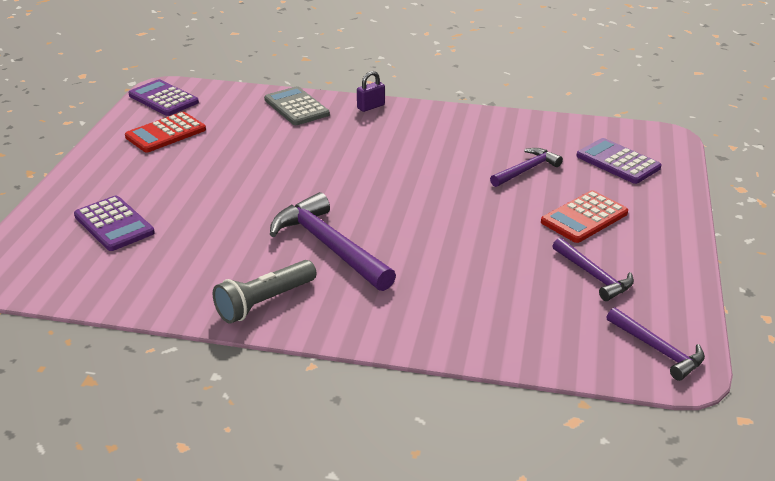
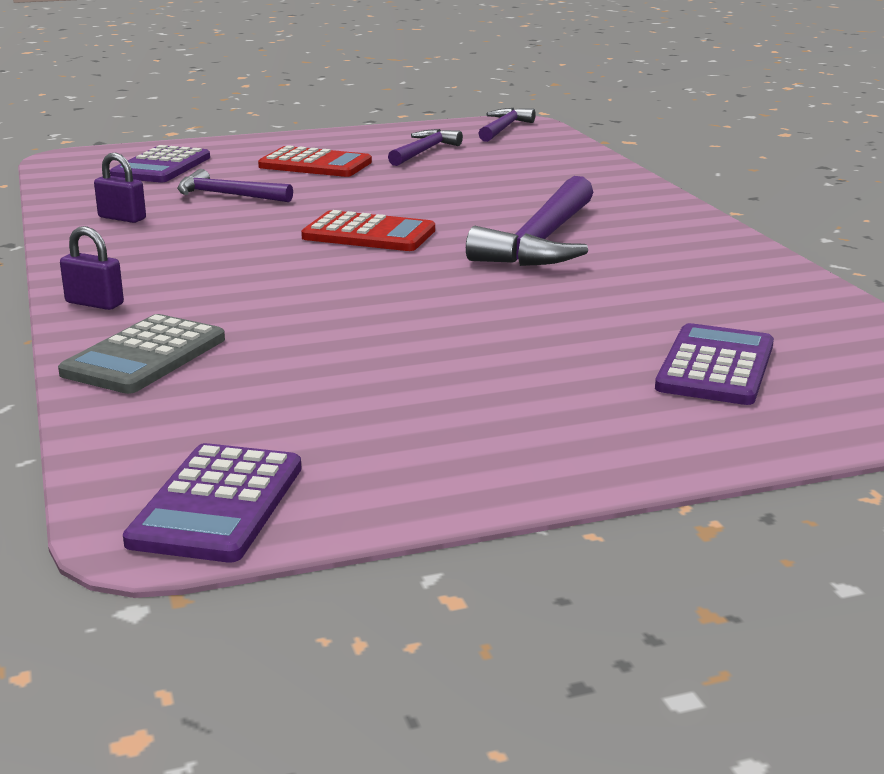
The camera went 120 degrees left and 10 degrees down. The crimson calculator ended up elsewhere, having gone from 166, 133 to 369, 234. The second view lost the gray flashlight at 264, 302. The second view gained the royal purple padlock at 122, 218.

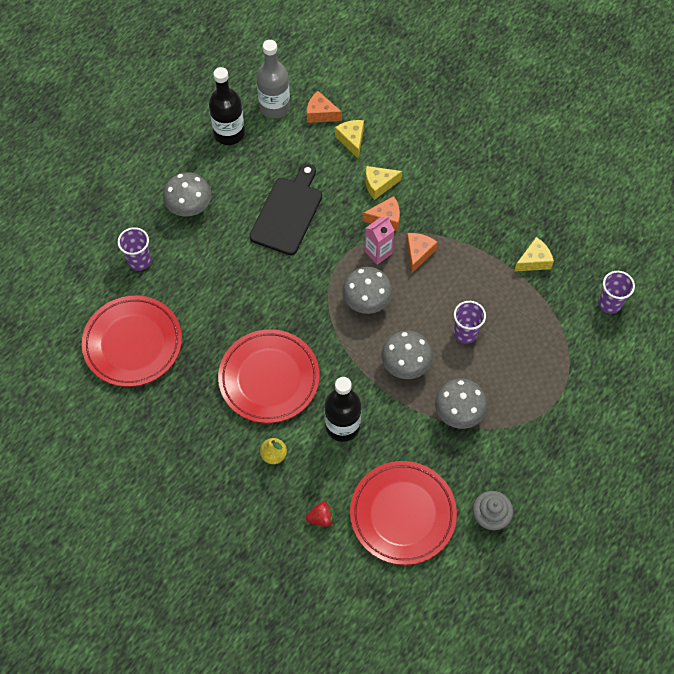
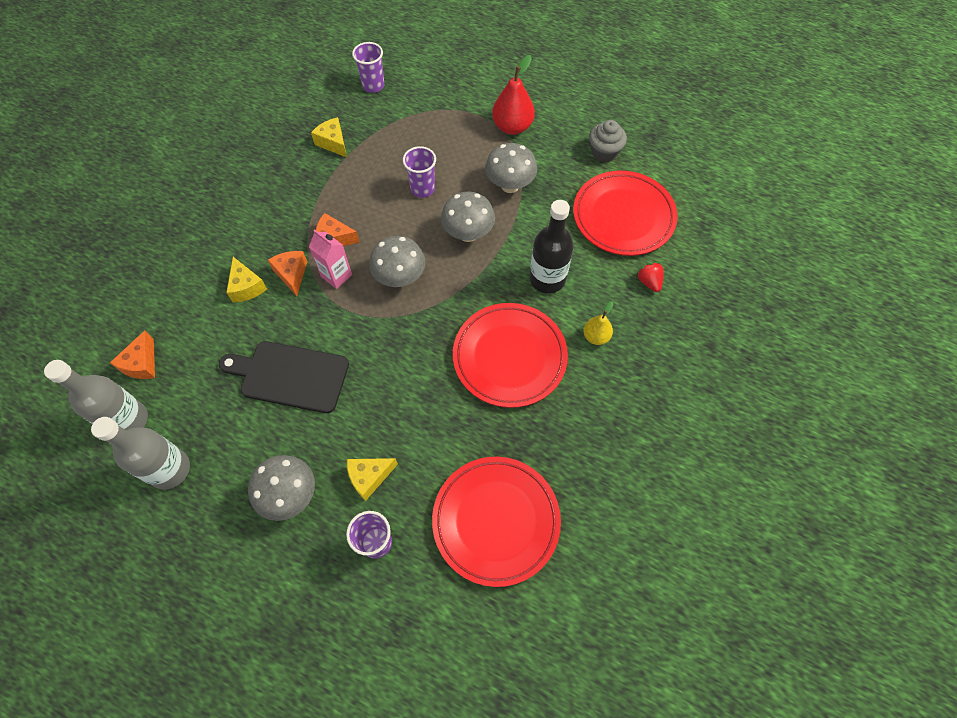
The camera went 100 degrees left and 0 degrees up. What was the ebony drink bottle at 229, 133 turned into the gray drink bottle at 170, 469. The yellow piece of cheese ended up elsewhere, having gone from 351, 140 to 369, 477. The second view gained the crimson pear at 512, 127.

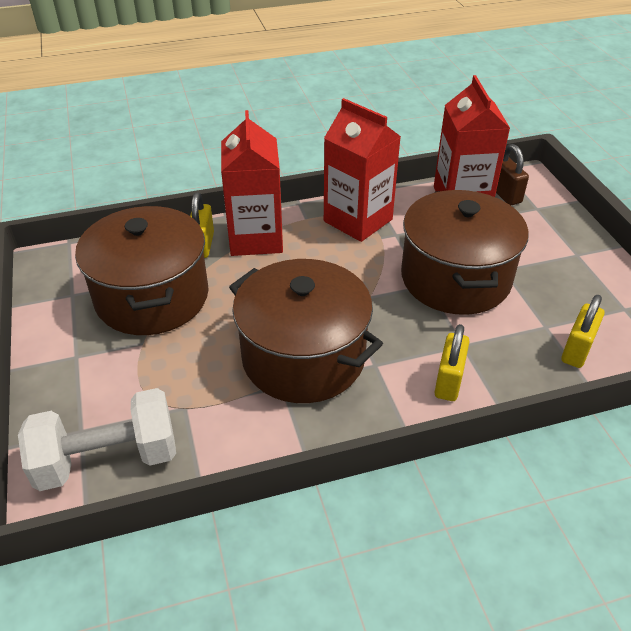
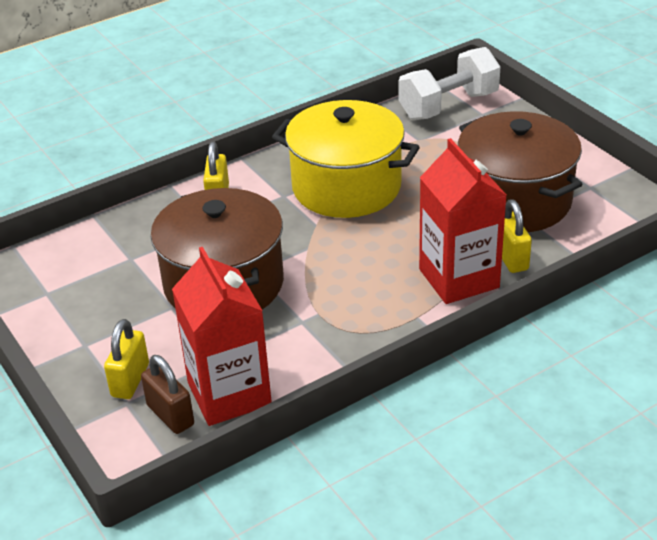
The camera went 165 degrees right and 5 degrees down. The second view lost the crimson milk carton at 358, 220. What was the russet stockpot at 303, 357 turned into the yellow stockpot at 346, 187. The yellow padlock ended up elsewhere, having gone from 577, 350 to 130, 380.

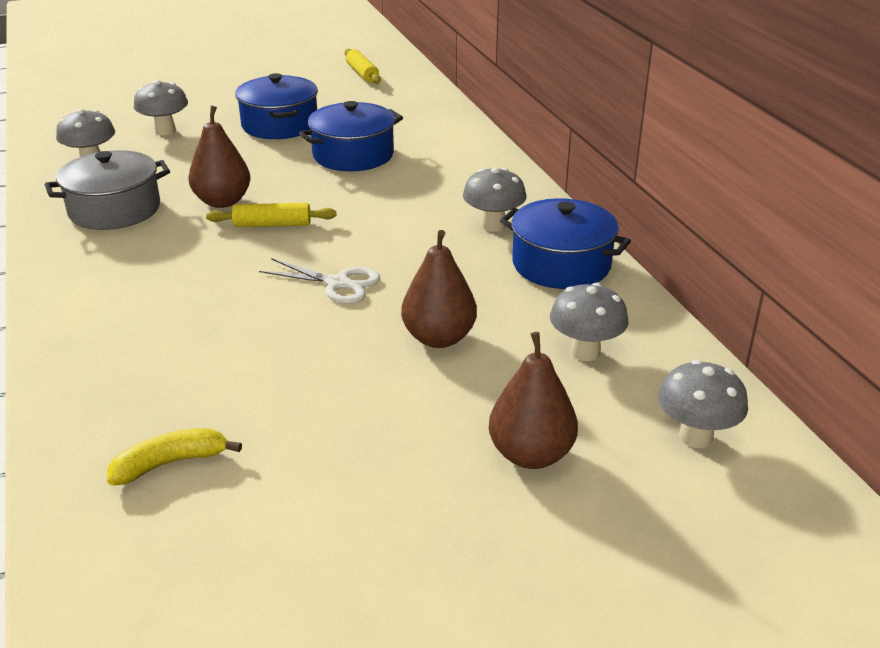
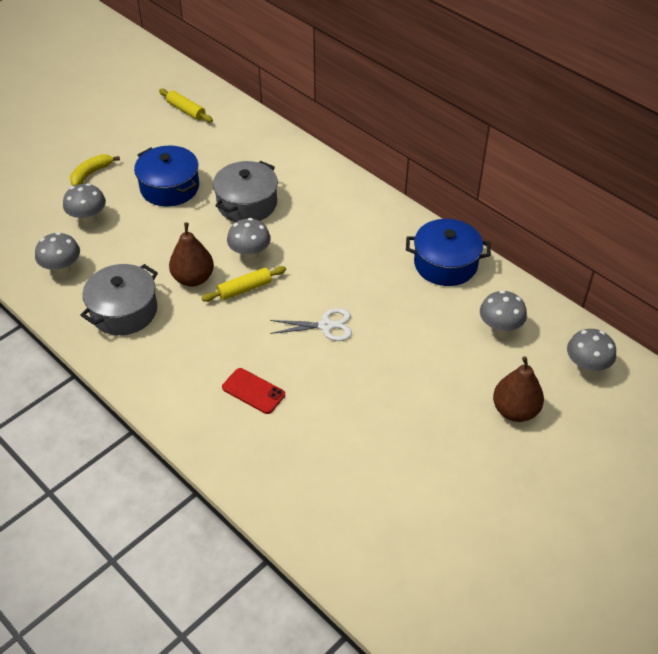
The camera went 25 degrees left and 15 degrees up. What was the cobalt stockpot at 353, 155 turned into the gray stockpot at 247, 204. The gray toadstool ended up elsewhere, having gone from 493, 225 to 250, 255. The second view lost the russet pear at 439, 338. The yellow banana ended up elsewhere, having gone from 170, 463 to 91, 173. The second view gained the crimson mobile phone at 253, 391.

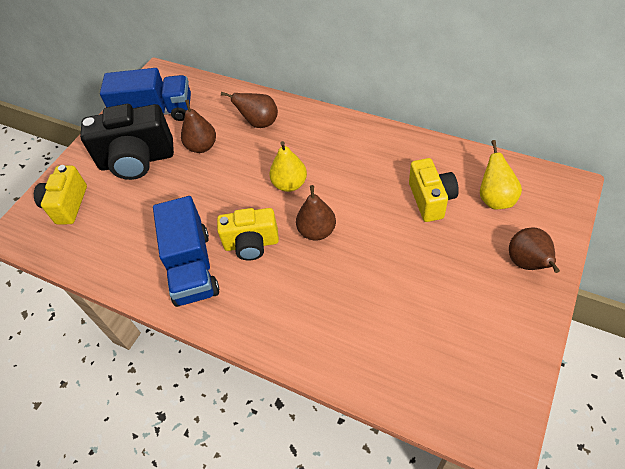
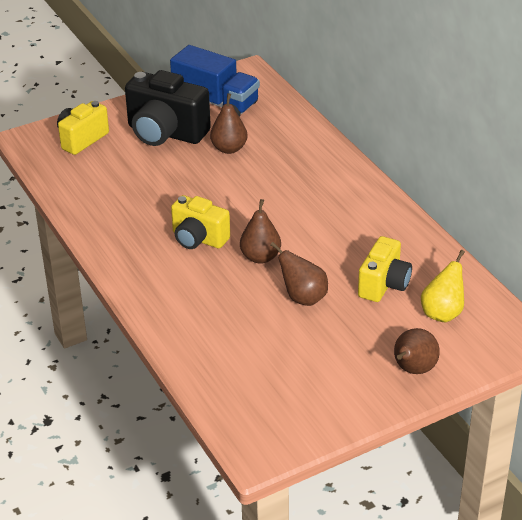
The camera went 30 degrees right and 15 degrees down. The russet pear ended up elsewhere, having gone from 259, 123 to 303, 298. The second view lost the yellow pear at 289, 184. The second view lost the cobalt truck at 192, 267.

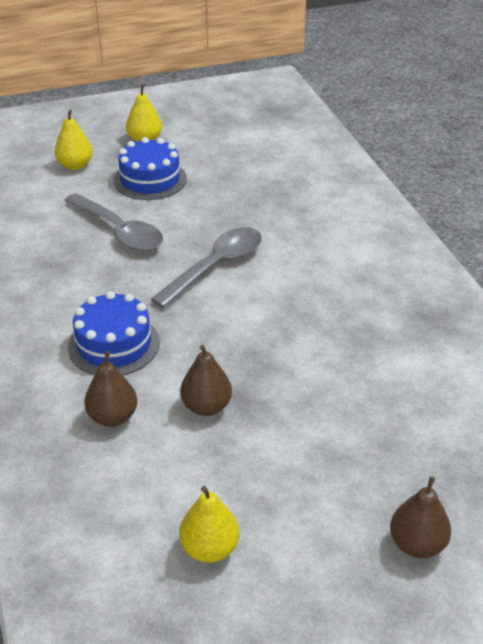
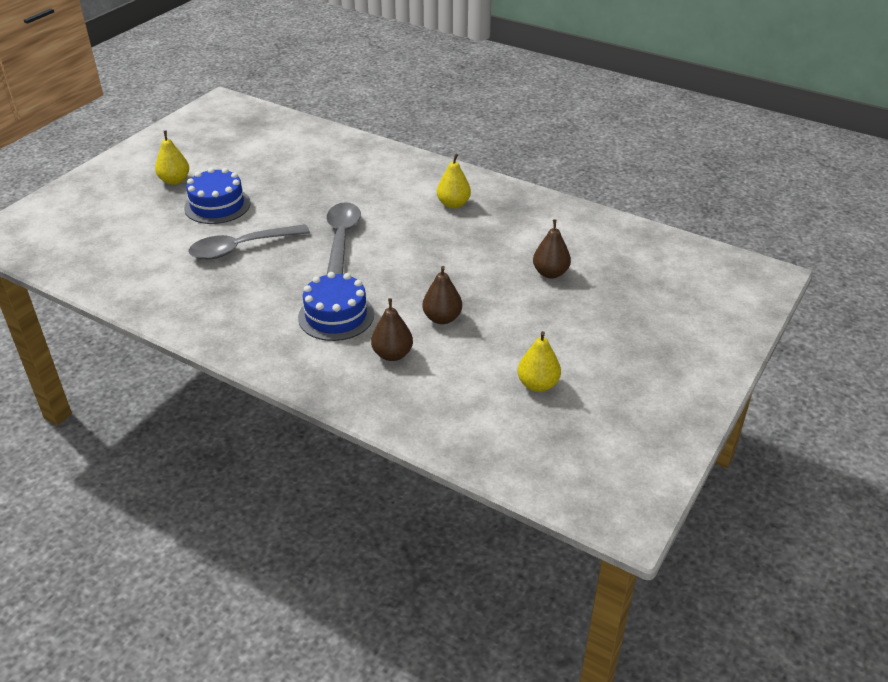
The camera went 40 degrees left and 0 degrees up. The yellow pear ended up elsewhere, having gone from 75, 165 to 453, 204. The gray teaspoon at 119, 231 ended up facing another way, 150 degrees clockwise from before. The russet pear ended up elsewhere, having gone from 417, 544 to 550, 273.

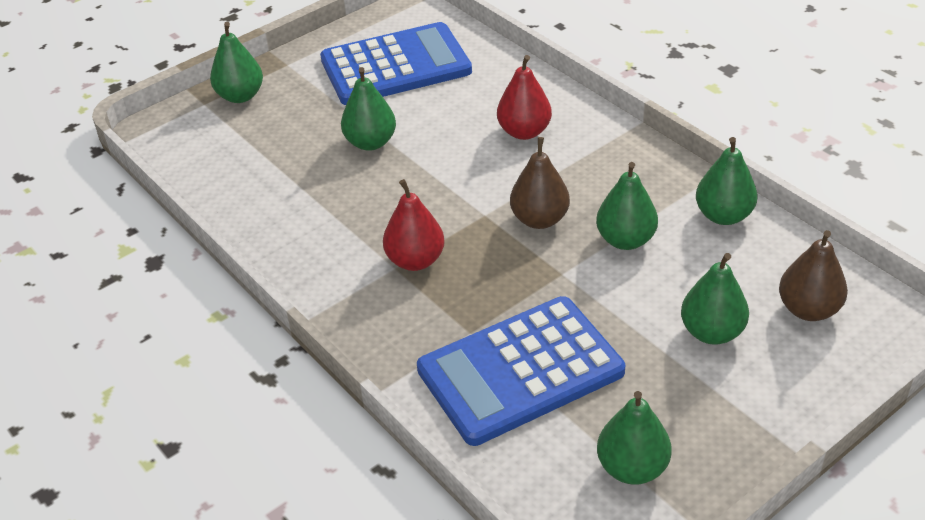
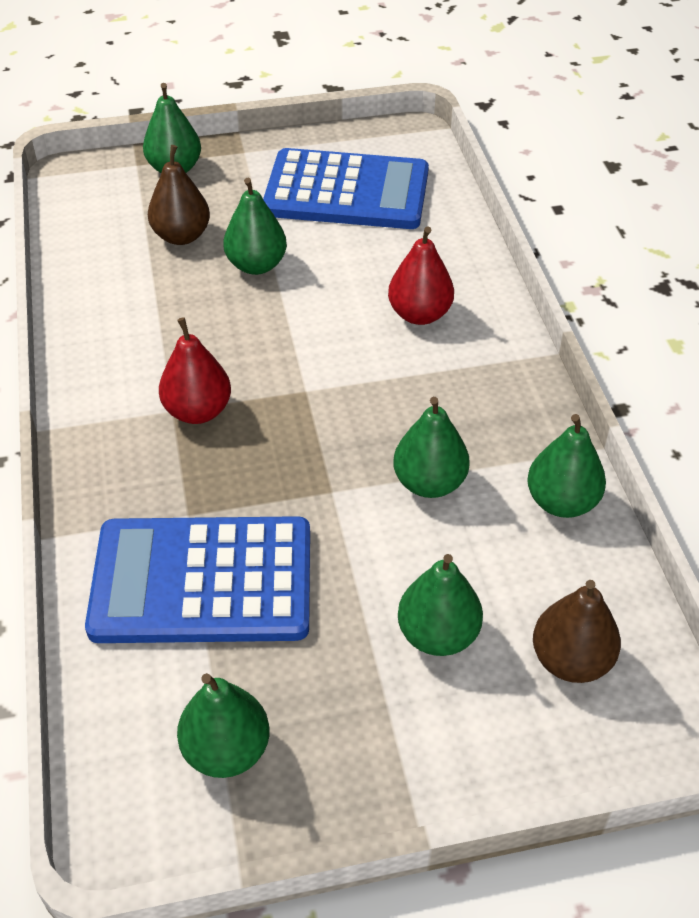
The camera went 25 degrees right and 5 degrees up. The russet pear ended up elsewhere, having gone from 539, 219 to 181, 236.

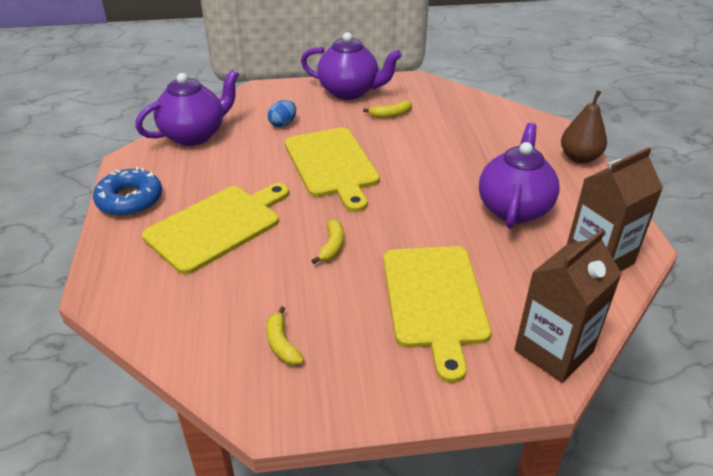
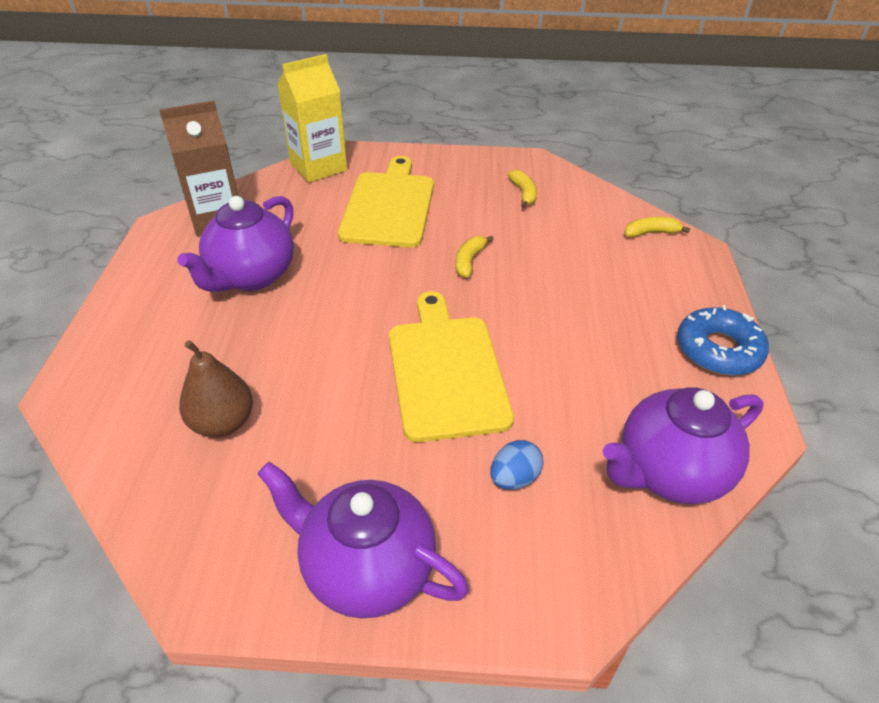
The camera went 170 degrees left and 5 degrees up. The russet pear ended up elsewhere, having gone from 579, 158 to 223, 423. The yellow banana ended up elsewhere, having gone from 391, 115 to 651, 233. The second view lost the yellow chopping board at 217, 226. What was the russet milk carton at 553, 351 turned into the yellow milk carton at 318, 167.

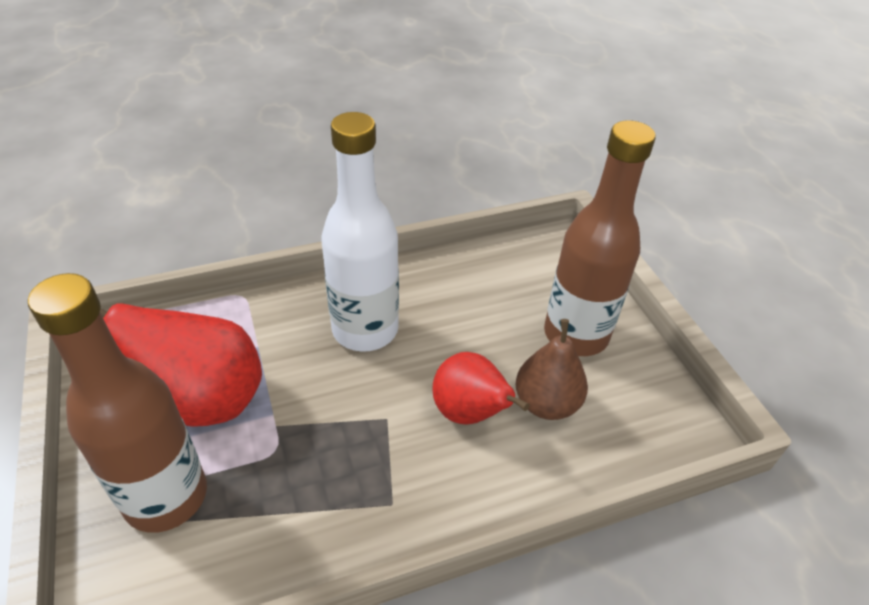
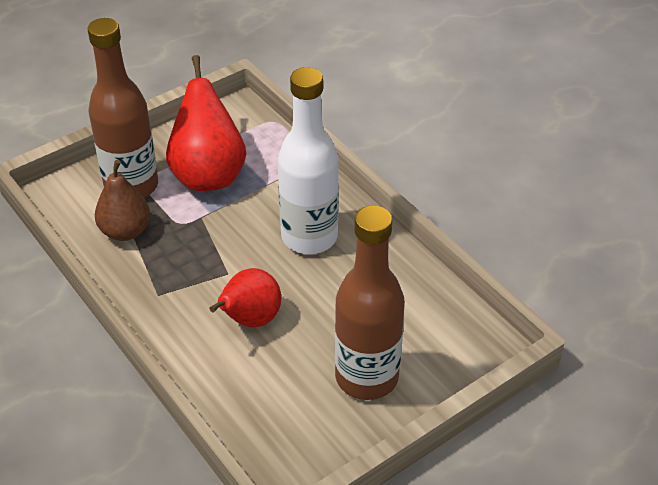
The camera went 75 degrees right and 0 degrees up. The russet pear ended up elsewhere, having gone from 546, 403 to 125, 231.

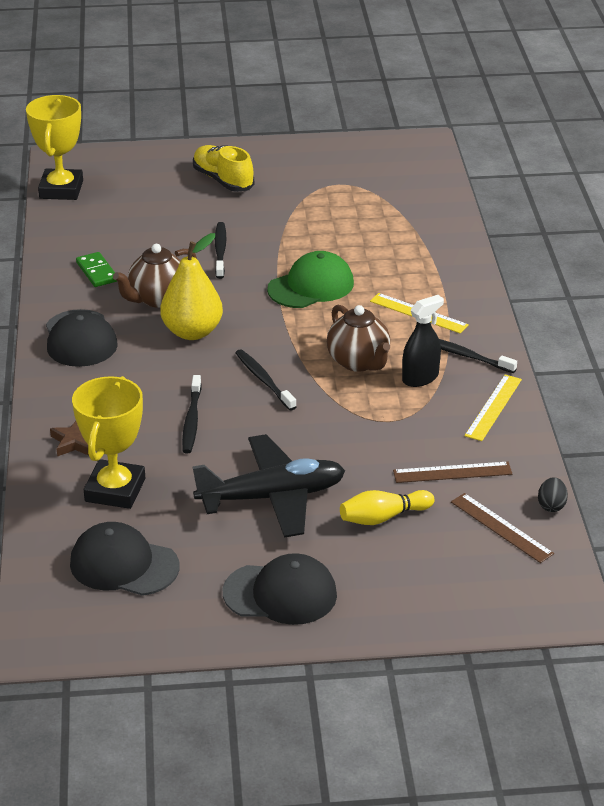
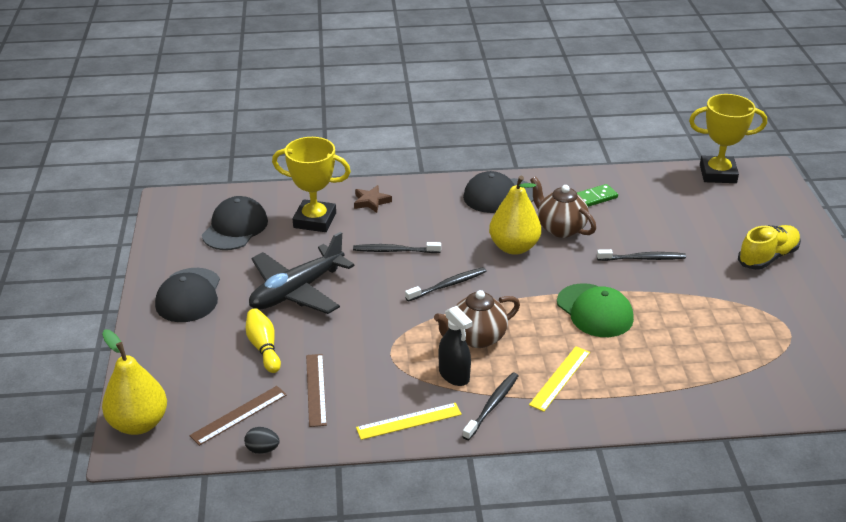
The camera went 90 degrees right and 0 degrees up. The yellow ruler at 493, 407 ended up facing another way, 45 degrees counterclockwise from before. The ebony plane at 272, 497 ended up facing another way, 60 degrees clockwise from before. The second view gained the yellow pear at 139, 423.

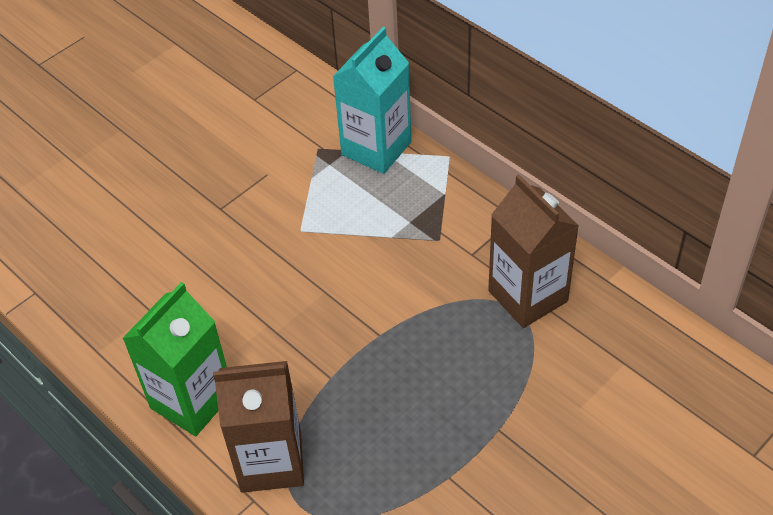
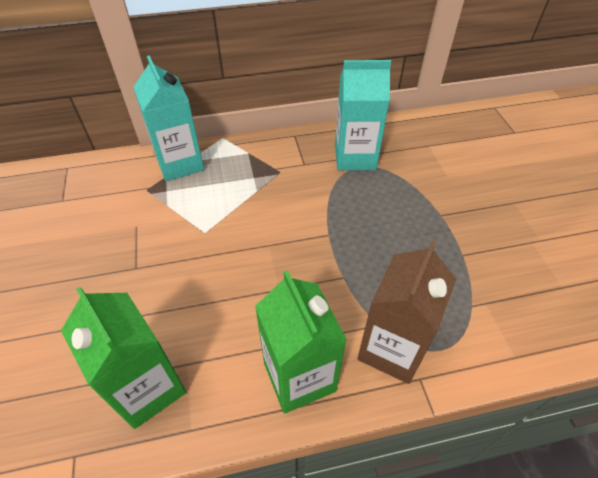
The camera went 60 degrees left and 0 degrees up. What was the russet milk carton at 528, 296 turned into the turquoise milk carton at 355, 157. The second view gained the emerald milk carton at 148, 388.

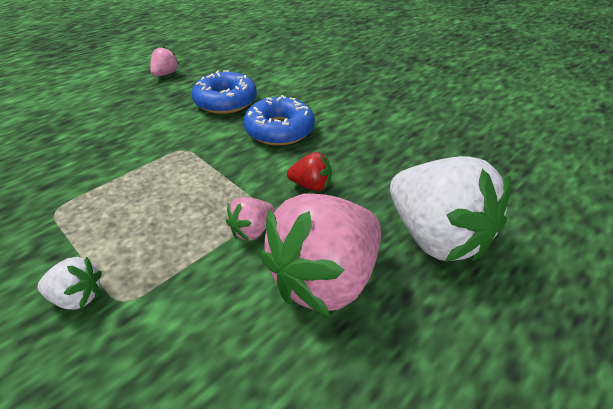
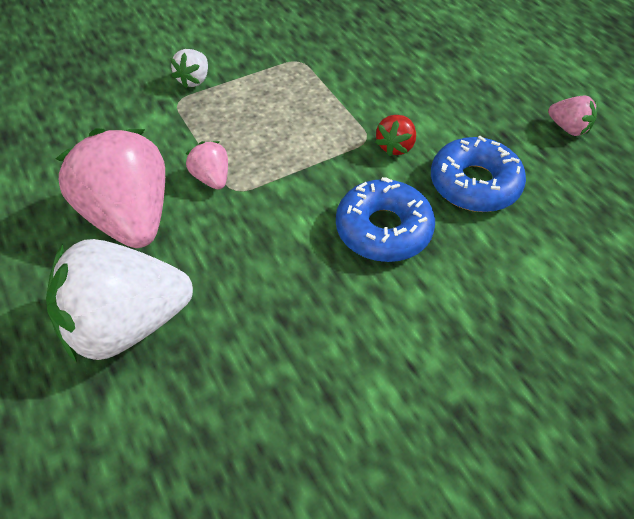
The camera went 105 degrees right and 10 degrees up. The crimson toy strawberry ended up elsewhere, having gone from 311, 185 to 395, 146.

